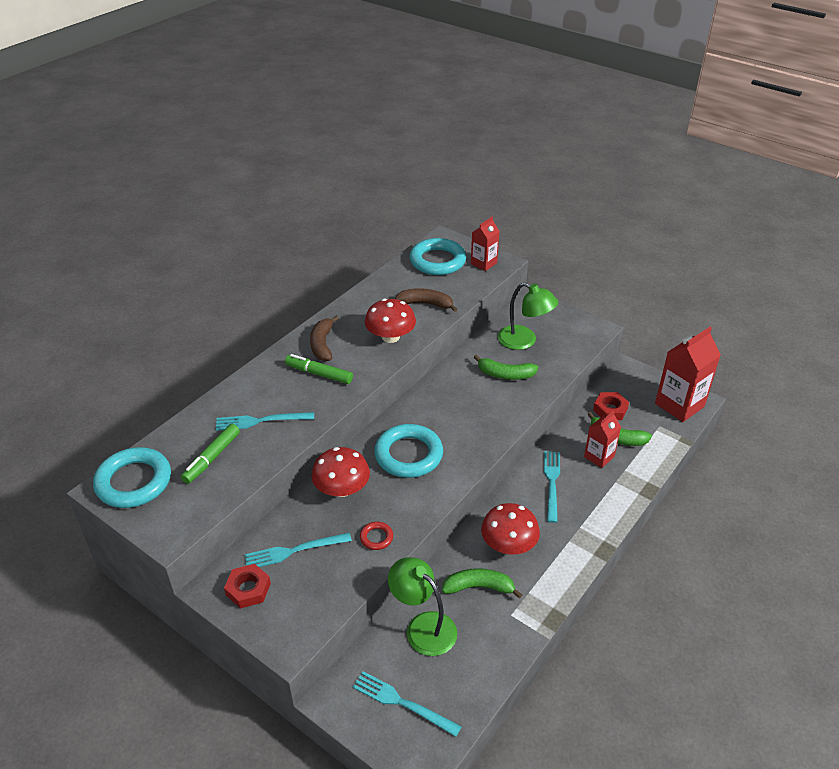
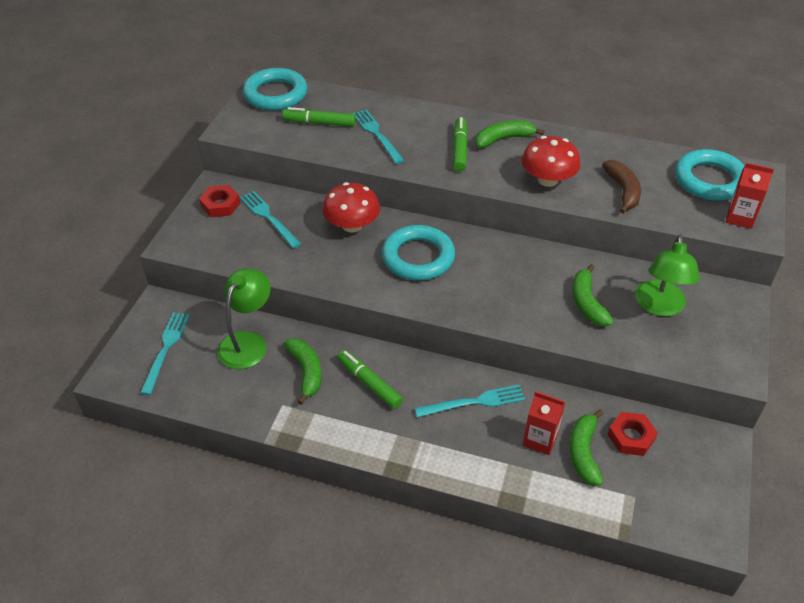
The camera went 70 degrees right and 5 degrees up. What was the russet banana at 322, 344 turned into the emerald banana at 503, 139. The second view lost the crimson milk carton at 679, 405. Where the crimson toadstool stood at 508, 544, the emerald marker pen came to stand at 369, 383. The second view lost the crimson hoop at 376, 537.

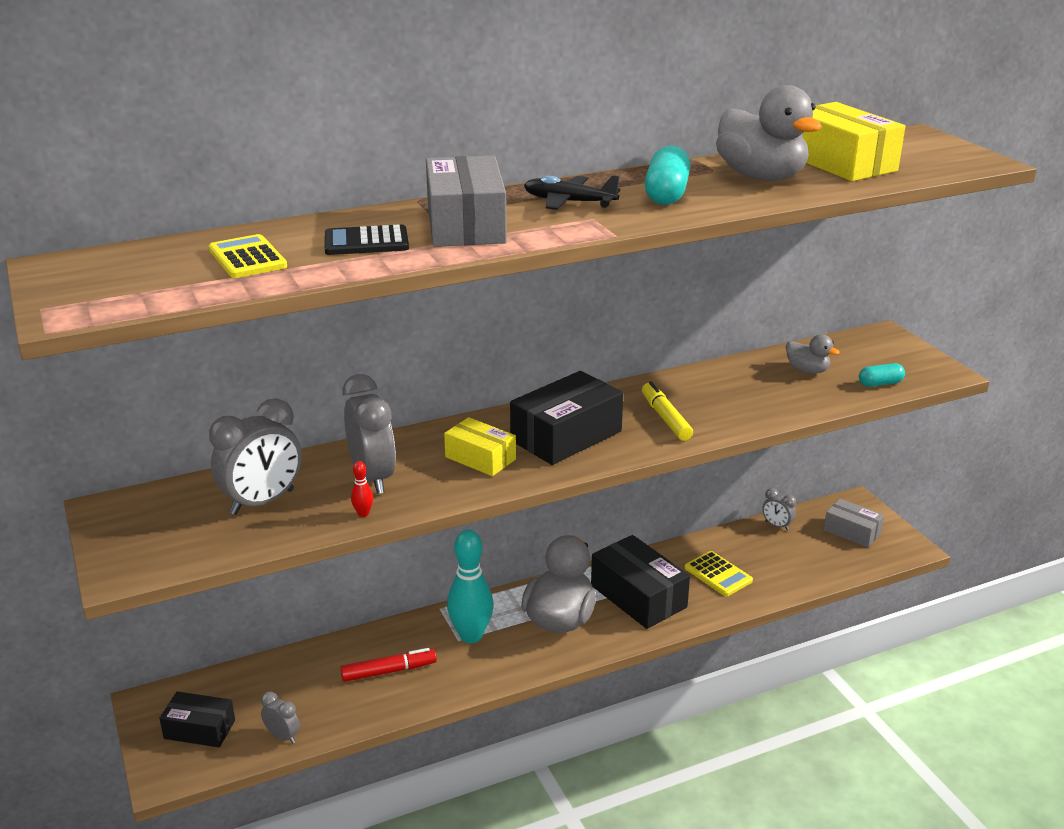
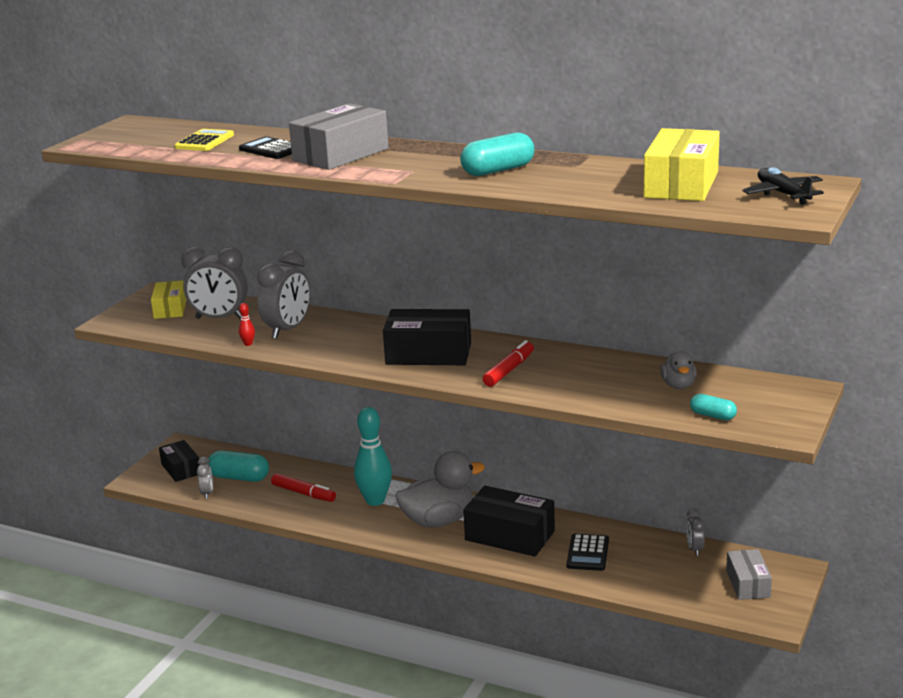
The camera went 50 degrees right and 5 degrees down. The second view lost the gray duck at 761, 177. The ebony plane ended up elsewhere, having gone from 569, 202 to 783, 194. What was the yellow marker pen at 665, 418 turned into the crimson marker pen at 509, 370. The yellow parcel ended up elsewhere, having gone from 480, 458 to 170, 309. The ebony parcel at 638, 596 ended up facing another way, 75 degrees counterclockwise from before. What was the yellow calculator at 718, 574 turned into the ebony calculator at 588, 553. The second view gained the turquoise capsule at 239, 477.

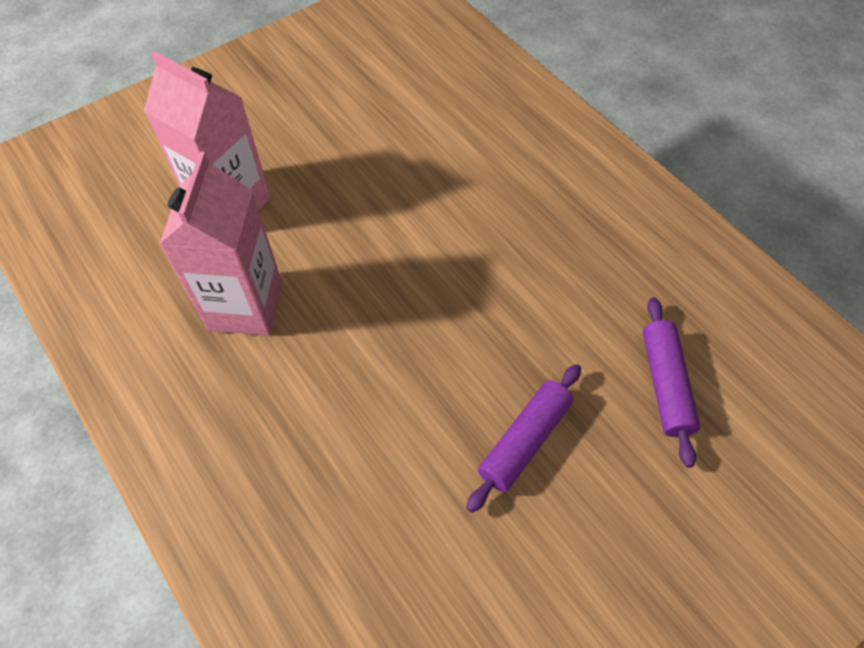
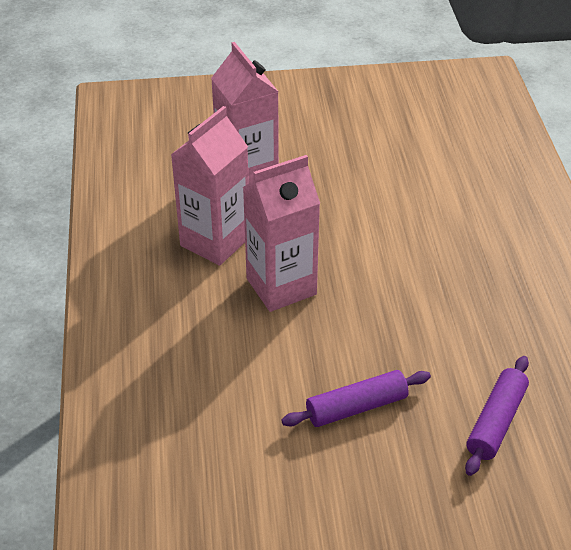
The camera went 30 degrees right and 15 degrees down. The second view gained the rosy milk carton at 281, 286.

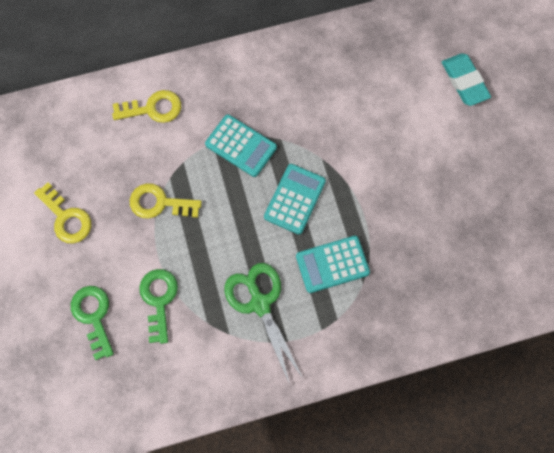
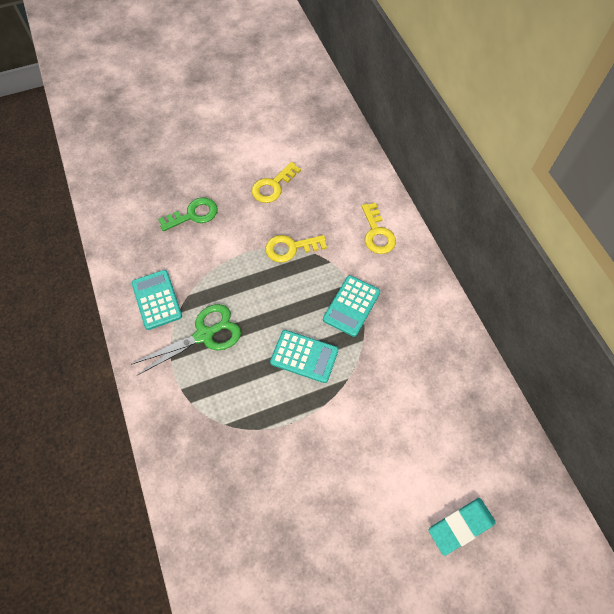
The camera went 85 degrees right and 10 degrees down. The yellow door key at 159, 203 ended up facing another way, 105 degrees counterclockwise from before. The turquoise calculator ended up elsewhere, having gone from 332, 264 to 156, 300. The second view lost the emerald door key at 159, 300.

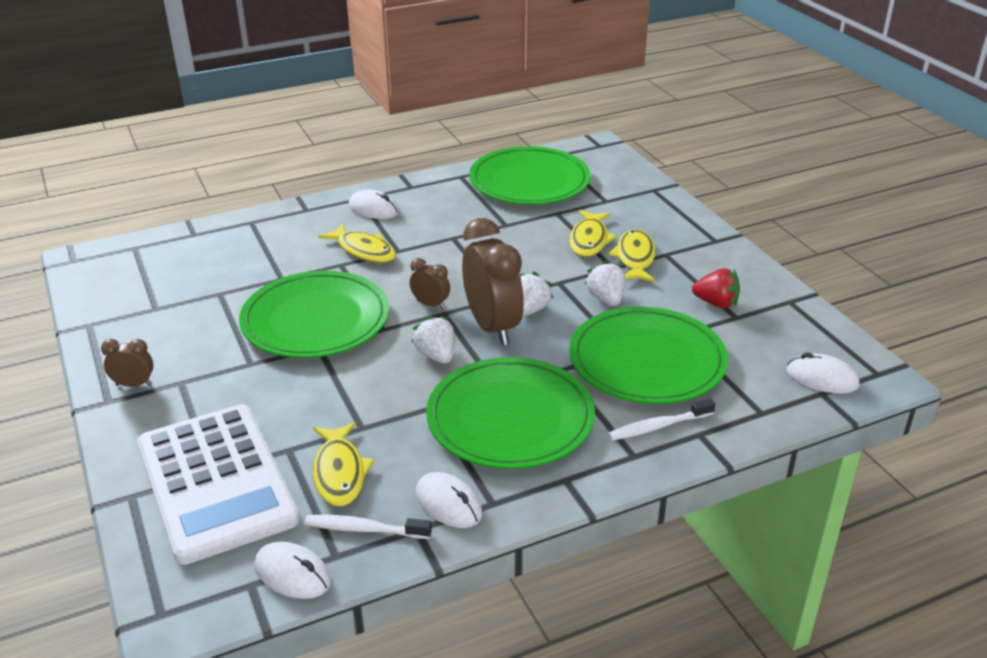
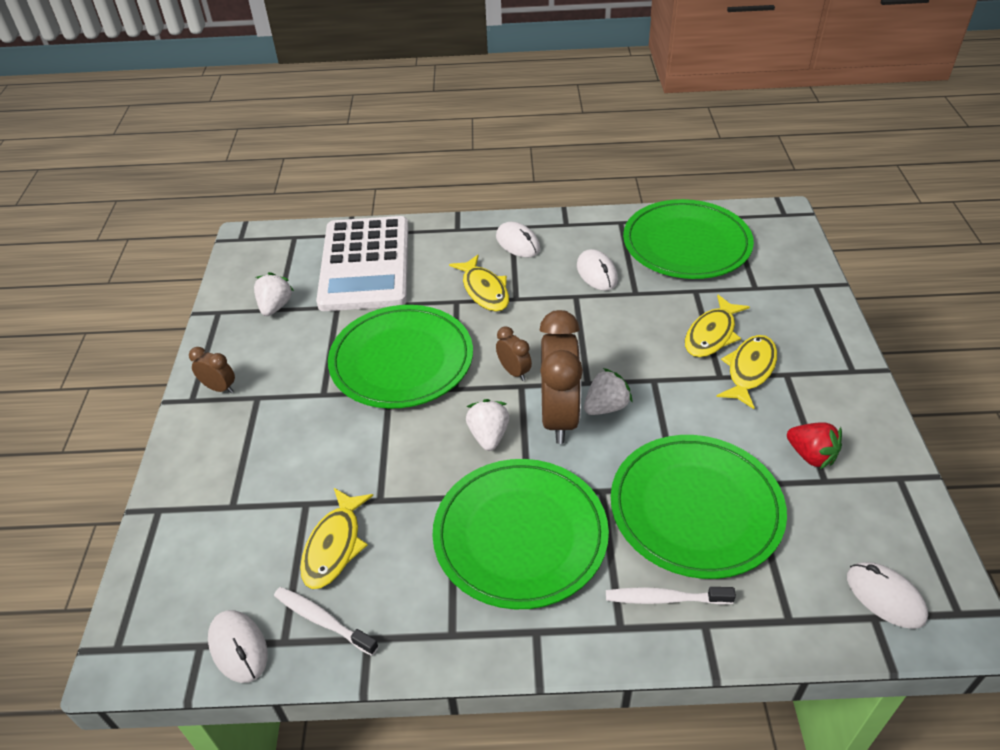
The camera went 25 degrees right and 10 degrees up. The pure white toy strawberry ended up elsewhere, having gone from 606, 299 to 275, 306. The pure white calculator ended up elsewhere, having gone from 216, 482 to 365, 264. The pure white PC mouse ended up elsewhere, having gone from 448, 504 to 596, 273.

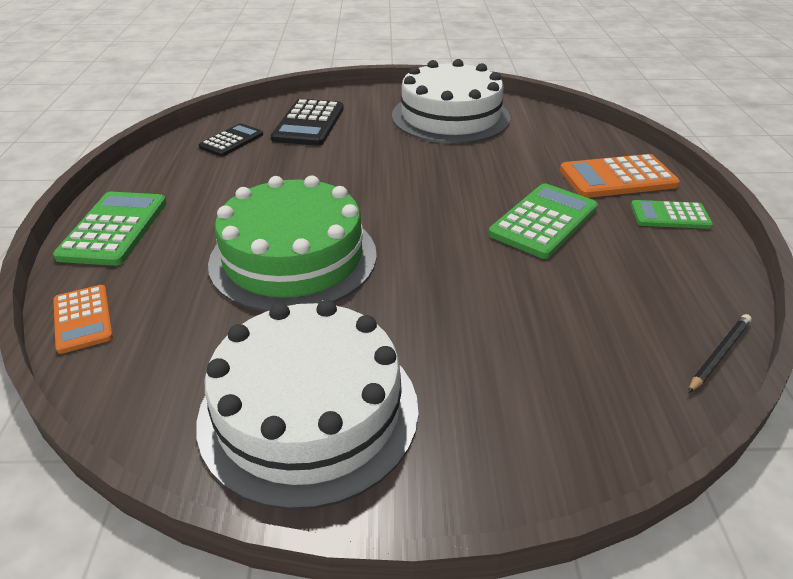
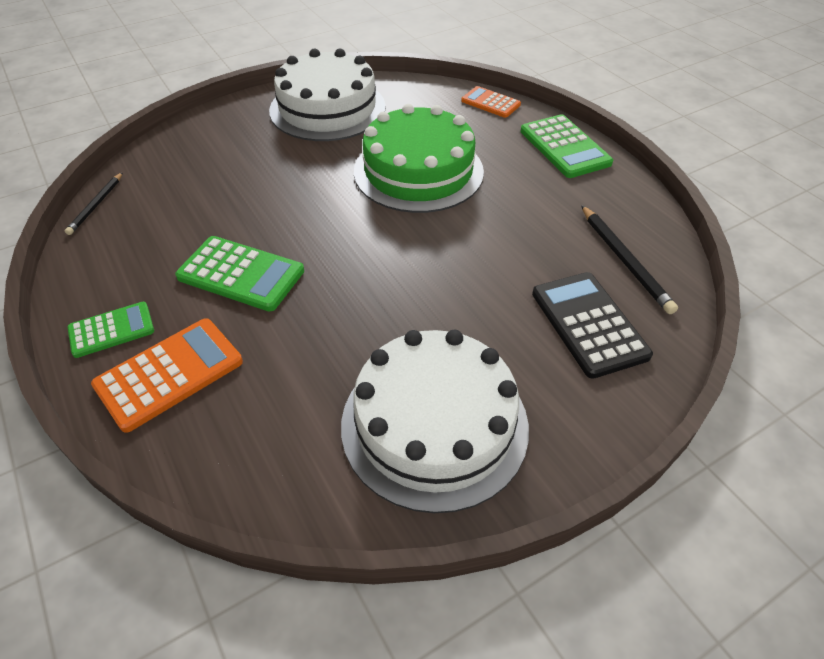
The camera went 150 degrees right and 10 degrees up. Where the ebony calculator stood at 231, 141, the ebony pencil came to stand at 624, 260. The emerald calculator at 544, 221 ended up facing another way, 75 degrees counterclockwise from before.

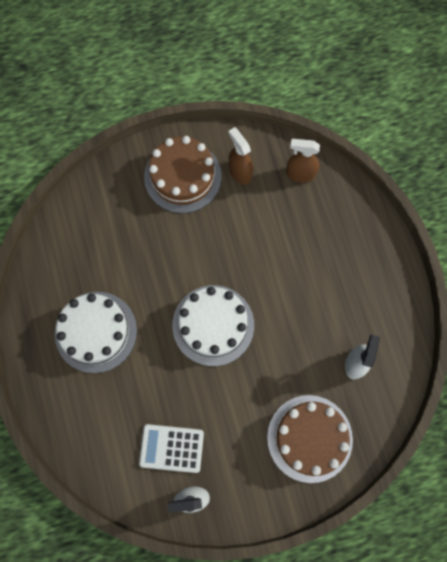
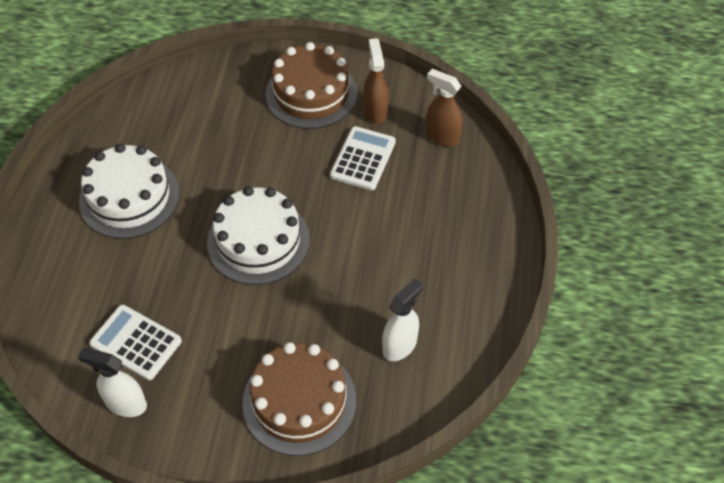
The camera went 25 degrees right and 20 degrees down. The second view gained the pure white calculator at 363, 159.

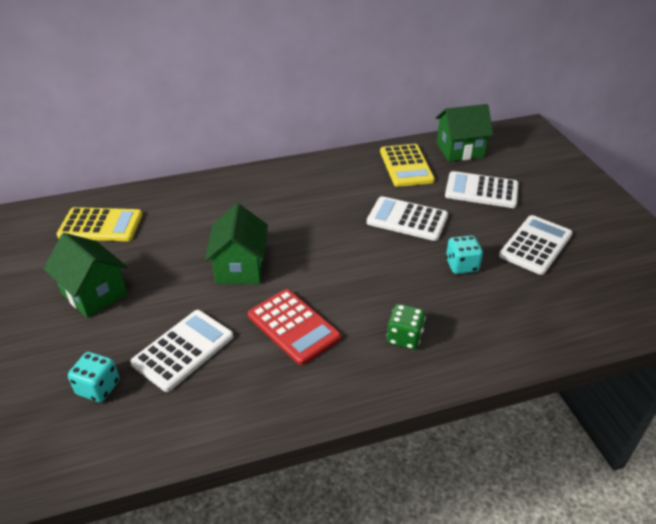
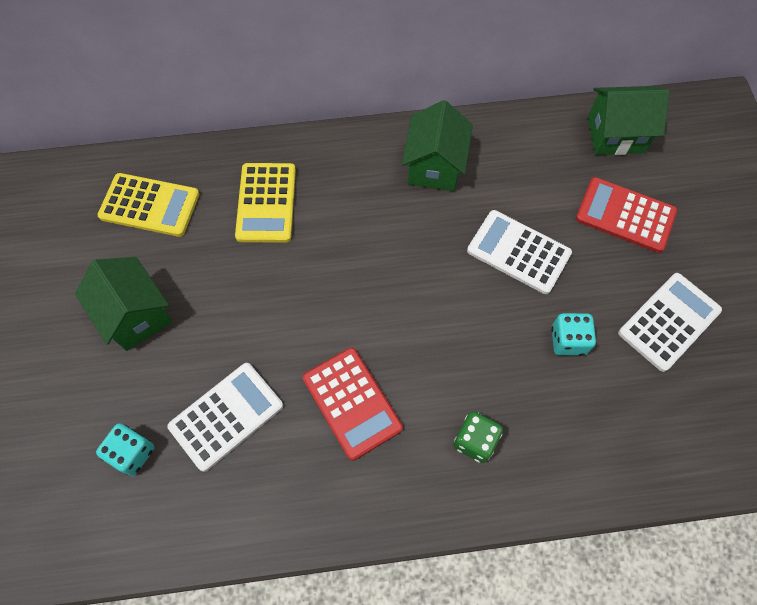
The camera went 10 degrees right and 25 degrees up. The yellow calculator ended up elsewhere, having gone from 406, 166 to 266, 203. What was the pure white calculator at 481, 190 turned into the crimson calculator at 625, 215. The emerald house ended up elsewhere, having gone from 240, 268 to 434, 166.

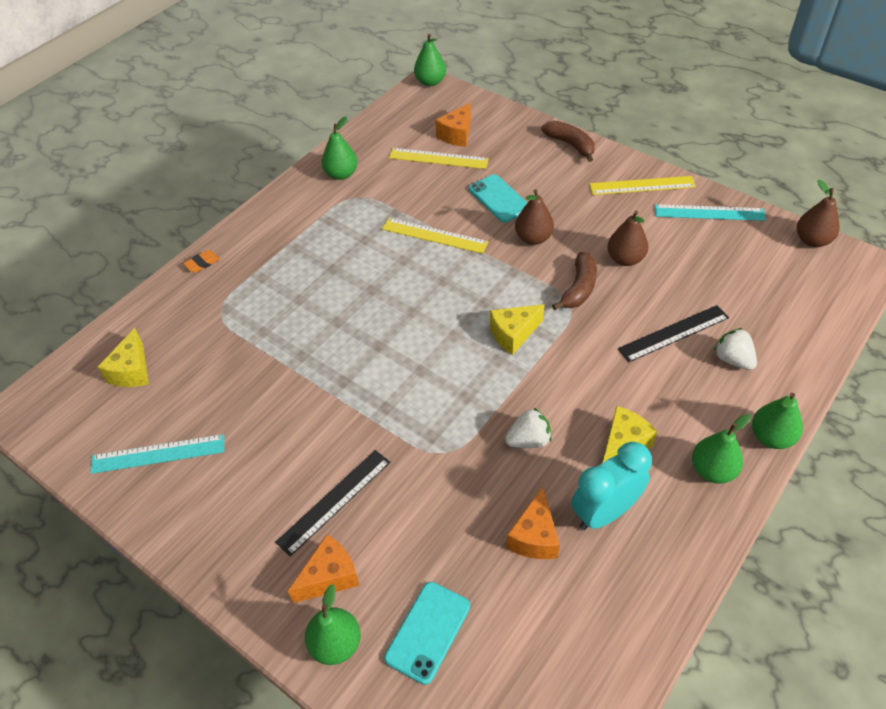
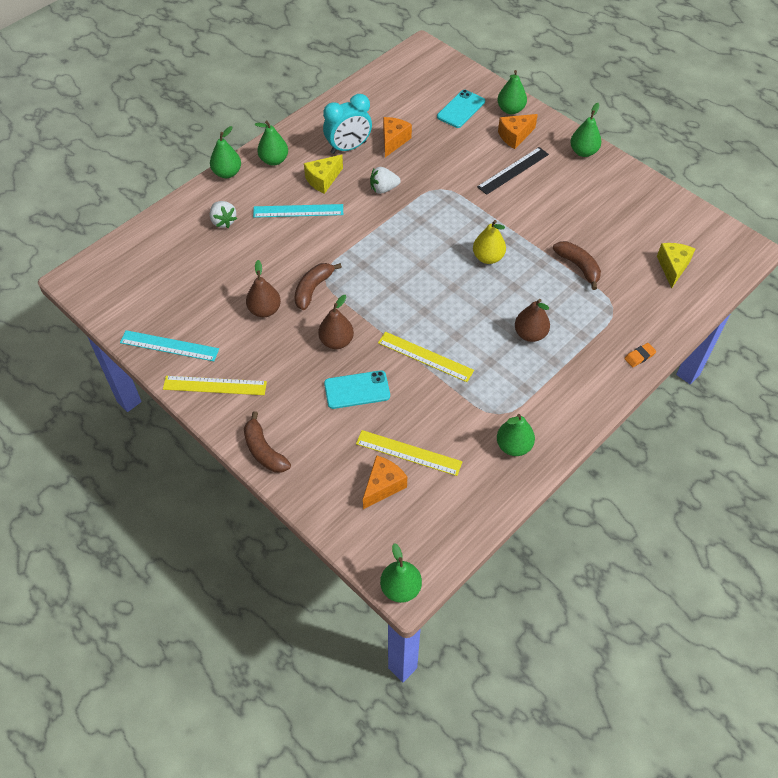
The camera went 175 degrees left and 5 degrees up. The turquoise mobile phone at 499, 199 ended up facing another way, 75 degrees counterclockwise from before. The russet pear ended up elsewhere, having gone from 812, 240 to 530, 334. The second view lost the yellow piece of cheese at 513, 334. The second view lost the ebony ruler at 673, 333. The turquoise ruler ended up elsewhere, having gone from 158, 454 to 298, 211. The second view gained the emerald pear at 583, 152. The second view gained the yellow pear at 488, 257. The second view gained the russet banana at 578, 267.

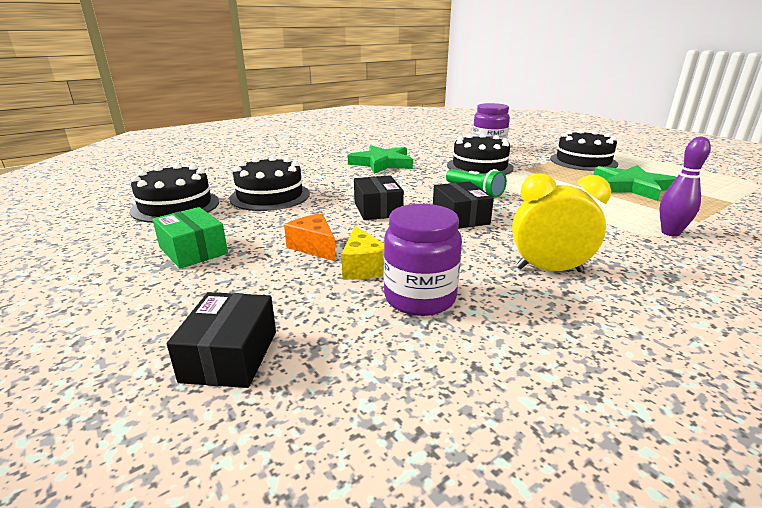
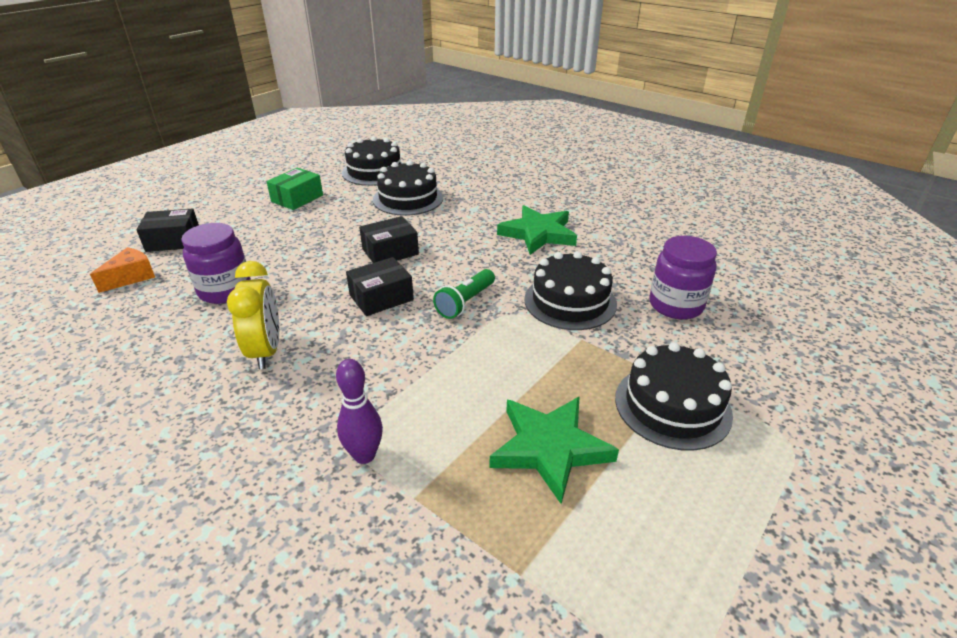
The camera went 75 degrees right and 10 degrees up. The orange piece of cheese ended up elsewhere, having gone from 314, 247 to 131, 277. The second view lost the yellow piece of cheese at 363, 267.

